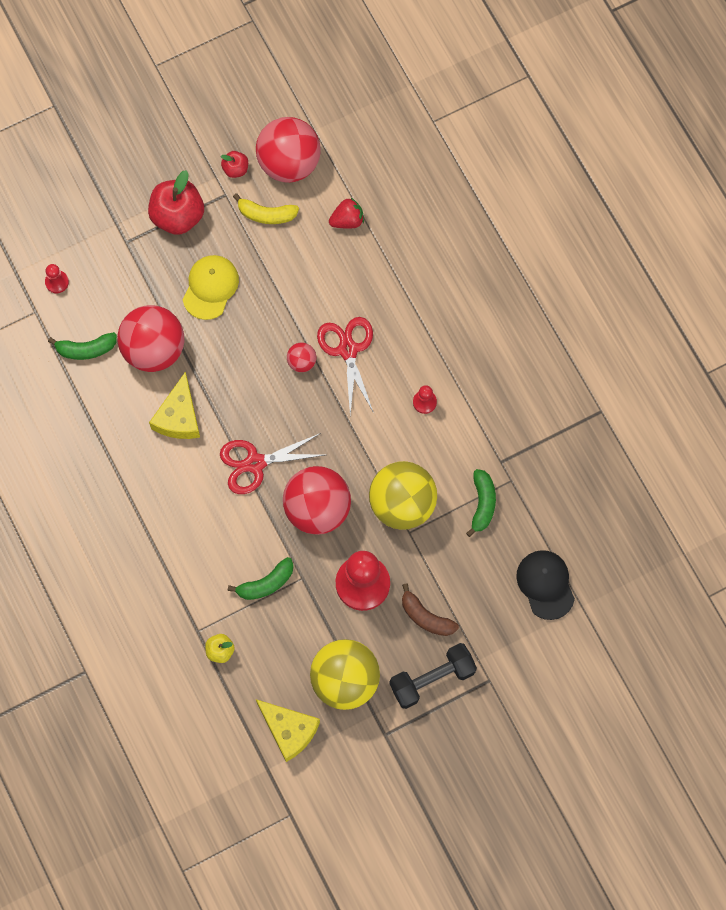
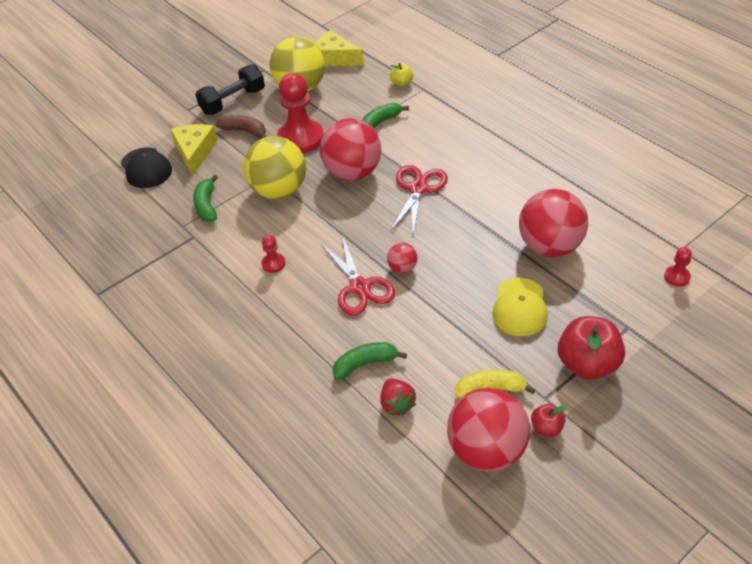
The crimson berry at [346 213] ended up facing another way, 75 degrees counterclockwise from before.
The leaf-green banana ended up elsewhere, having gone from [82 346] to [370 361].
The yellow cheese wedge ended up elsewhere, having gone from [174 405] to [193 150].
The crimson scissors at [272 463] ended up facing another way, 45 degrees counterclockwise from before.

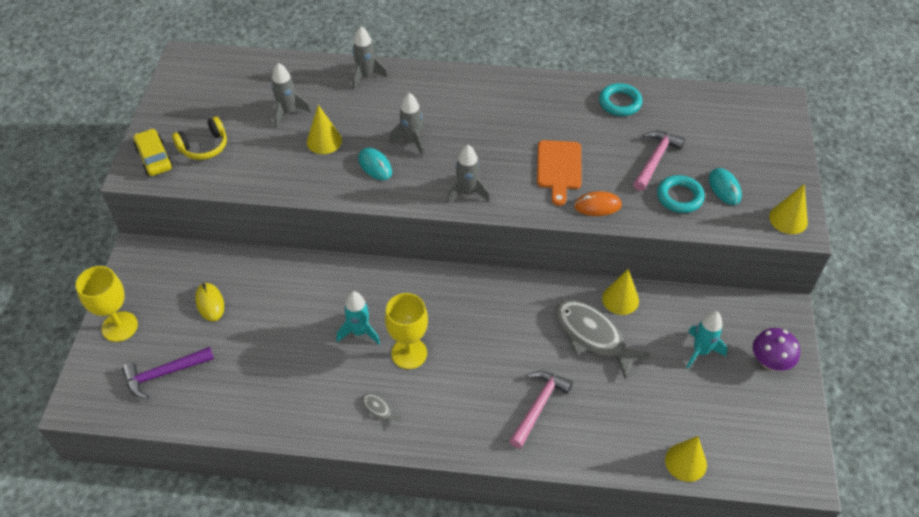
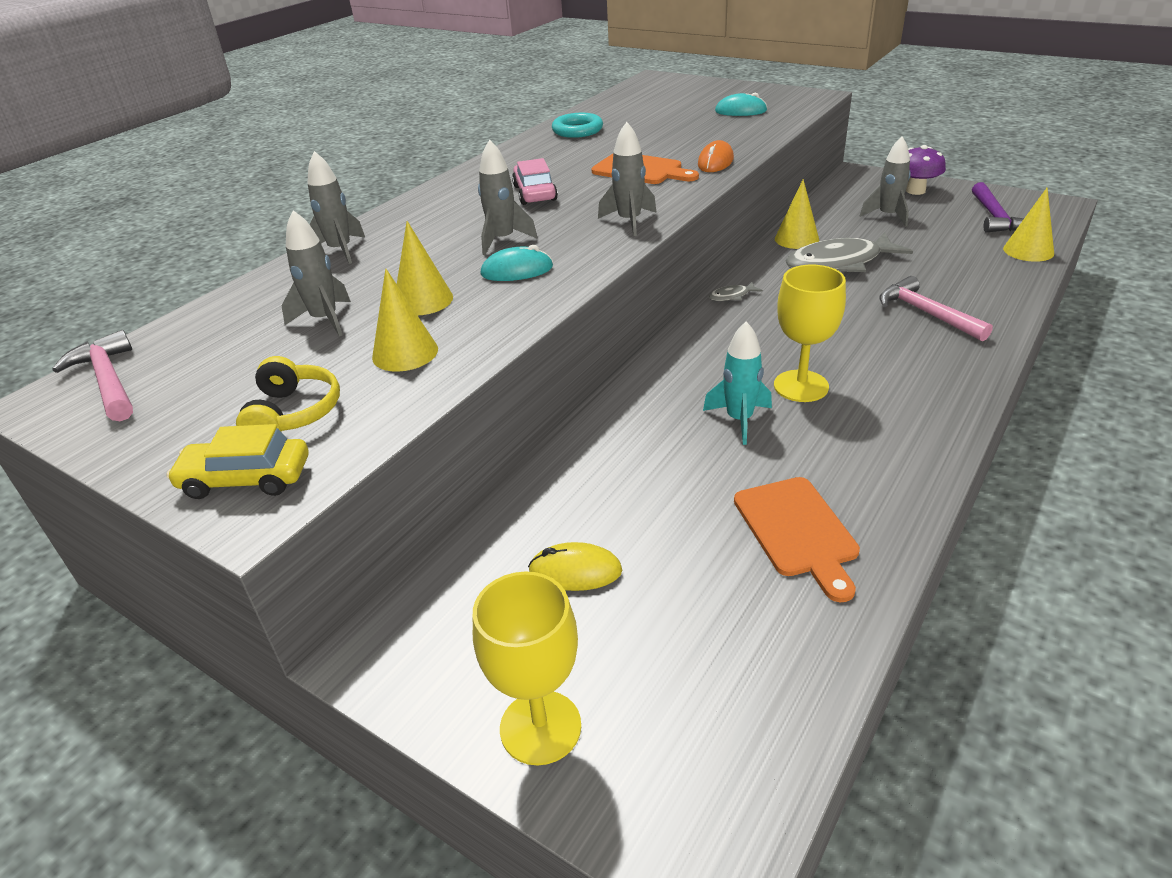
The rosy carpenter's hammer ended up elsewhere, having gone from [659 161] to [92 375].
The second view lost the aqua ring at [681 194].
The yellow cone ended up elsewhere, having gone from [788 209] to [405 320].
What was the aqua spaceship at [706 339] turned into the grey spaceship at [885 182].
The violet carpenter's hammer ended up elsewhere, having gone from [168 373] to [998 207].
The grey fish ended up elsewhere, having gone from [382 411] to [735 291].
The second view gained the rosy toy car at [535 181].
The second view gained the orange cutting board at [797 539].

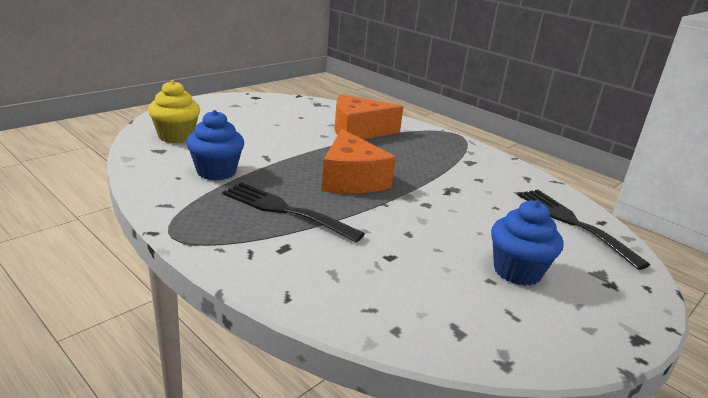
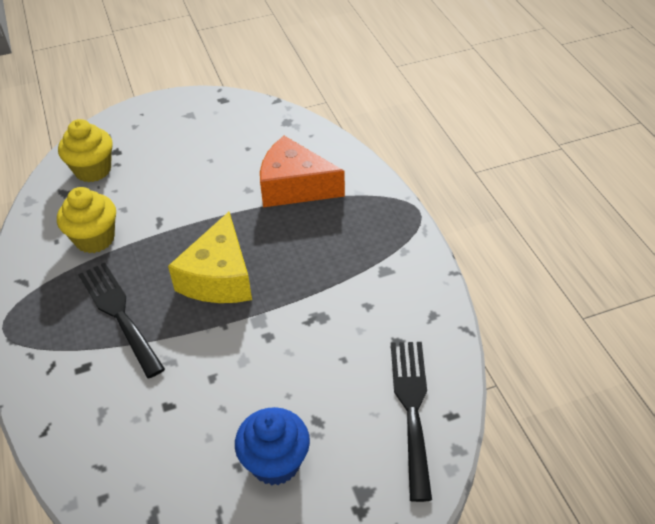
What was the cobalt cupcake at [215 145] turned into the yellow cupcake at [86 220].
What was the orange cheese wedge at [359 161] turned into the yellow cheese wedge at [210 257].

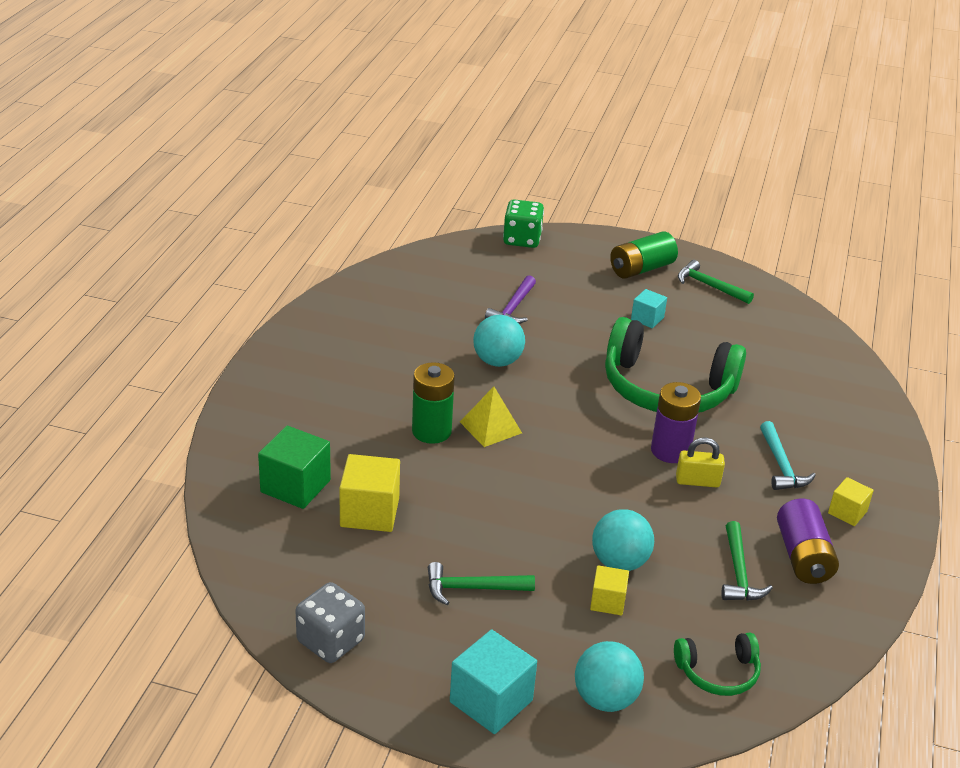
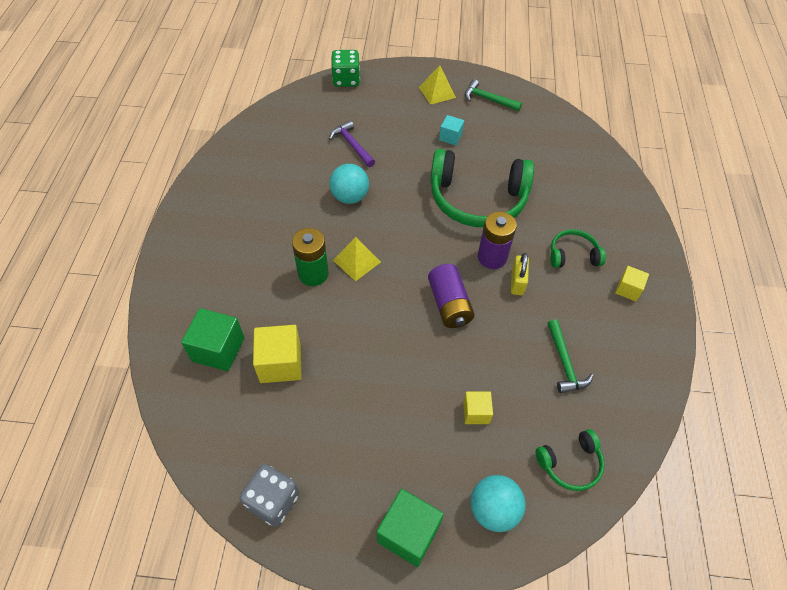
Where the leaf-green battery stood at [644 255], the yellow pyramid came to stand at [437 85].
The violet carpenter's hammer at [510 299] ended up facing another way, 135 degrees clockwise from before.
Where the aqua carpenter's hammer stood at [788 455], the leaf-green over-ear headphones came to stand at [578 248].
The yellow padlock at [700 462] ended up facing another way, 75 degrees counterclockwise from before.
The violet battery ended up elsewhere, having gone from [808 541] to [451 296].
The second view lost the aqua play ball at [623 540].
The second view lost the leaf-green carpenter's hammer at [481 583].
What was the aqua block at [493 682] turned into the leaf-green block at [410 528].

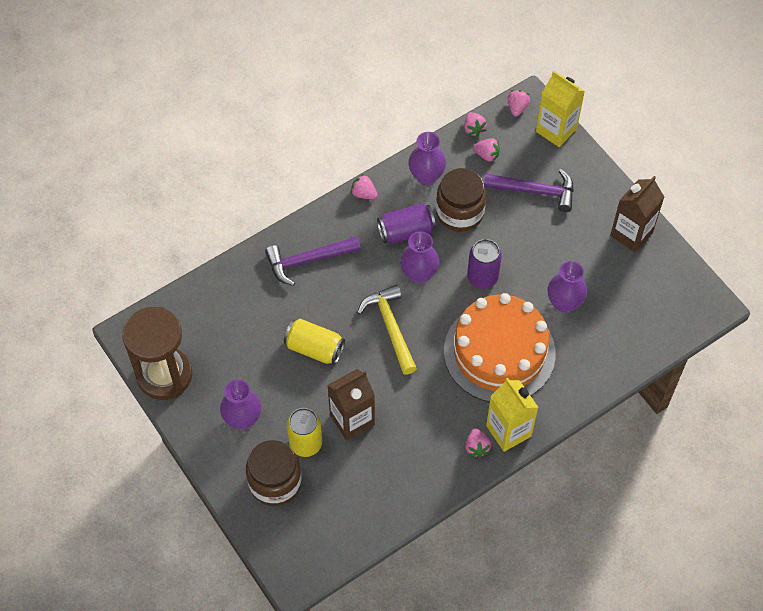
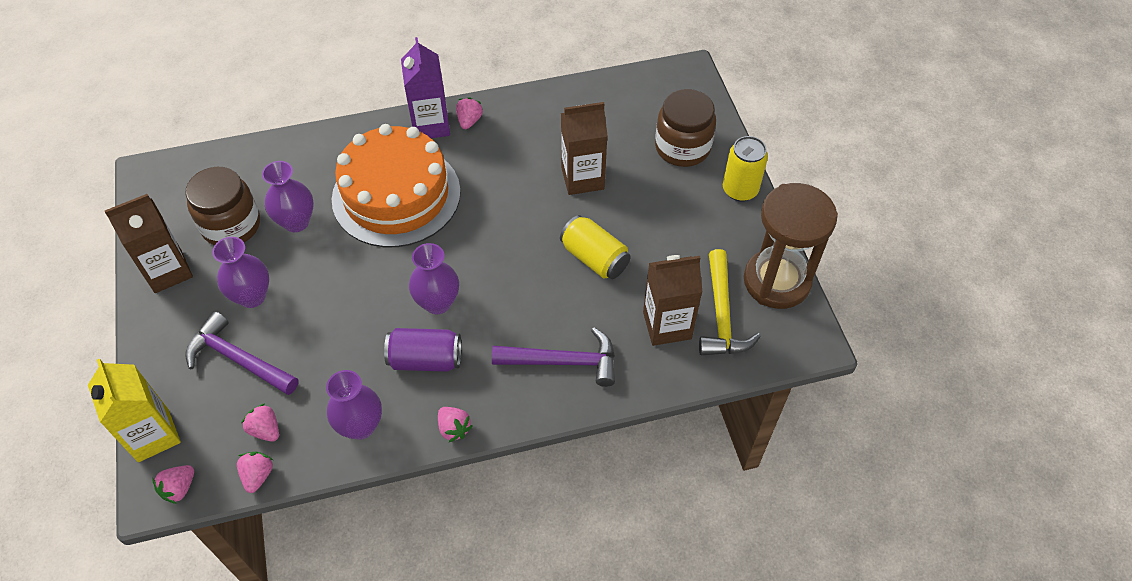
The dark brown jar ended up elsewhere, having gone from [461 200] to [223 206].
The second view lost the violet can at [484 264].
The yellow carpenter's hammer ended up elsewhere, having gone from [387 330] to [730 302].
What was the yellow milk carton at [512 415] turned into the violet milk carton at [425 87].
The violet flower vase ended up elsewhere, having gone from [240 404] to [240 272].
The yellow can ended up elsewhere, having gone from [304 432] to [745 169].
The second view gained the dark brown milk carton at [672 300].

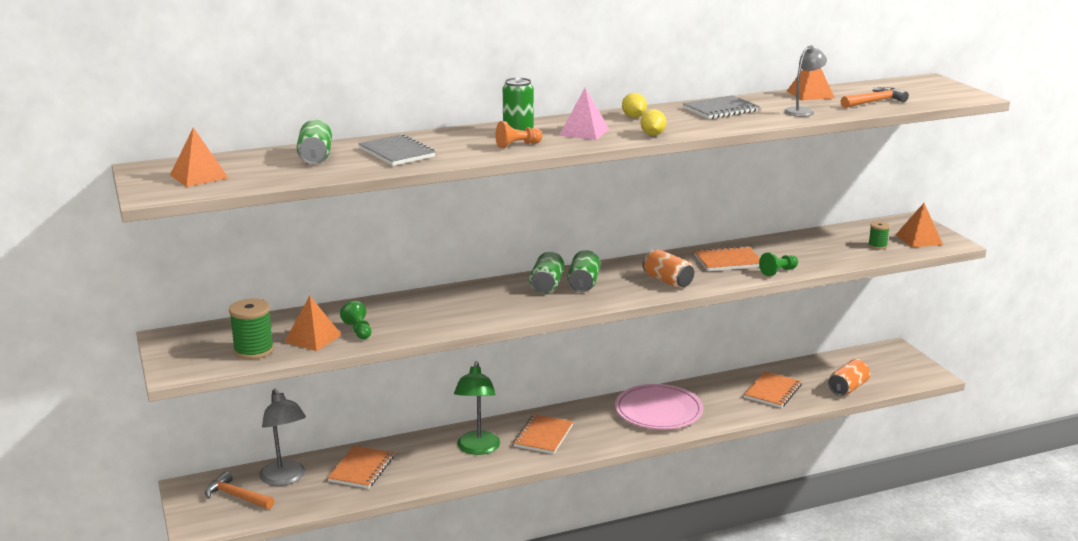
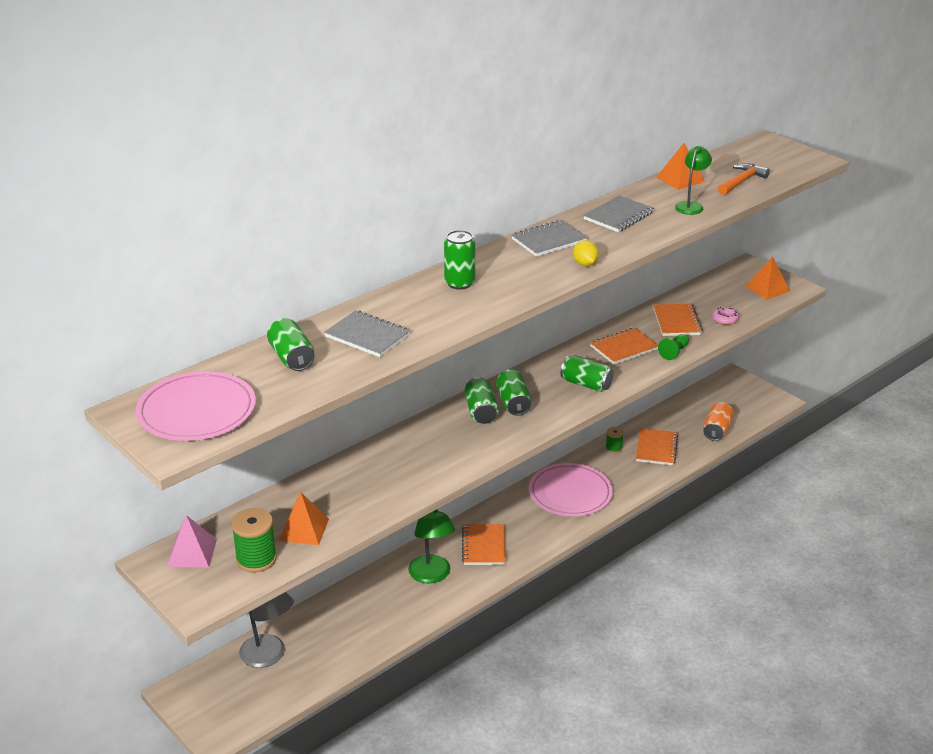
What was the grey desk lamp at [805 81] turned into the leaf-green desk lamp at [693 180].
The rosy pyramid ended up elsewhere, having gone from [584 114] to [192 541].
Where the yellow citrus fruit stood at [634 105], the grey notebook came to stand at [550 238].
The second view lost the orange game pawn at [519 134].
Where the orange pyramid stood at [199 157], the rosy dinner plate came to stand at [196 406].
The leaf-green reel of thread ended up elsewhere, having gone from [879 235] to [614 440].
What was the orange can at [668 269] turned into the leaf-green can at [587 373].
The second view lost the leaf-green game pawn at [355 320].
The orange notebook ended up elsewhere, having gone from [360 467] to [678 320].
The second view lost the orange carpenter's hammer at [239 490].
The second view gained the rosy doughnut at [725 316].

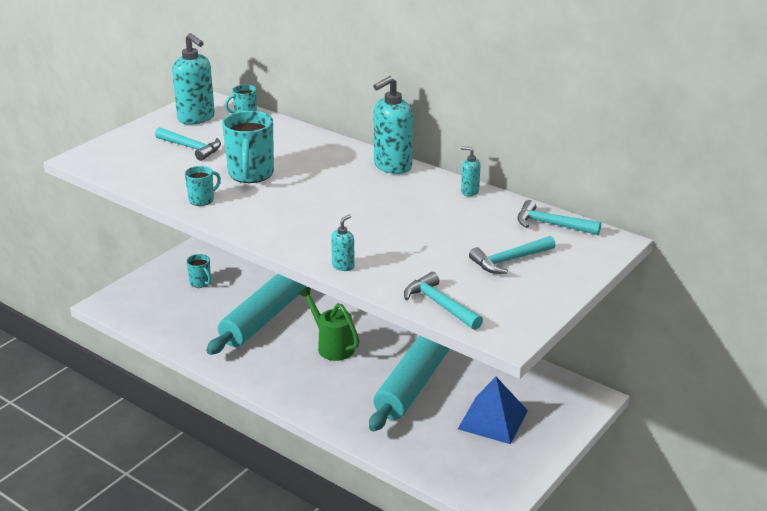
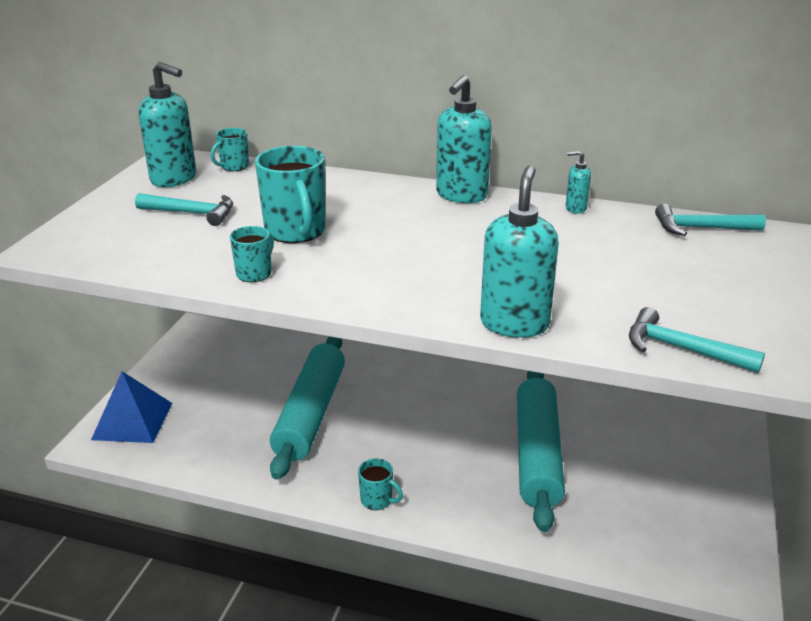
The size of the aqua soap pump at [343 242] changed by a factor of 2.06.
The second view lost the aqua carpenter's hammer at [512 255].
The aqua coffee mug ended up elsewhere, having gone from [198 271] to [380 484].
The second view lost the leaf-green watering can at [328 324].
The cobalt pyramid ended up elsewhere, having gone from [493 410] to [131 407].

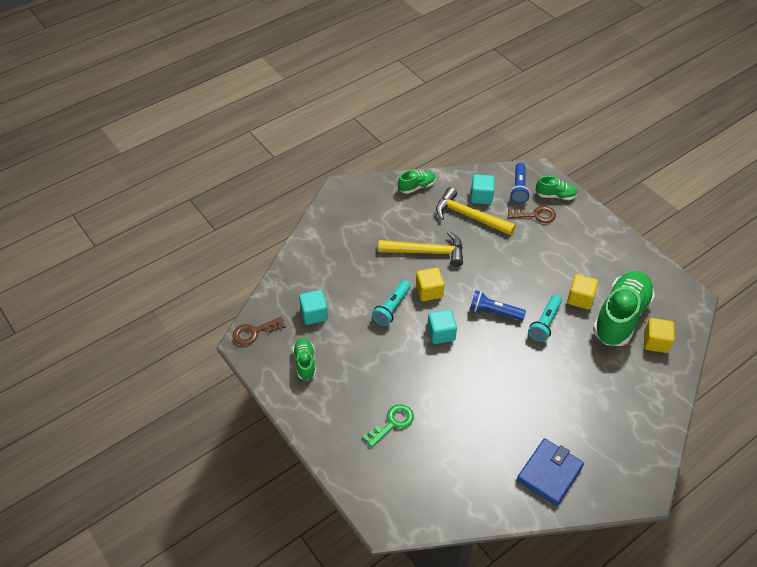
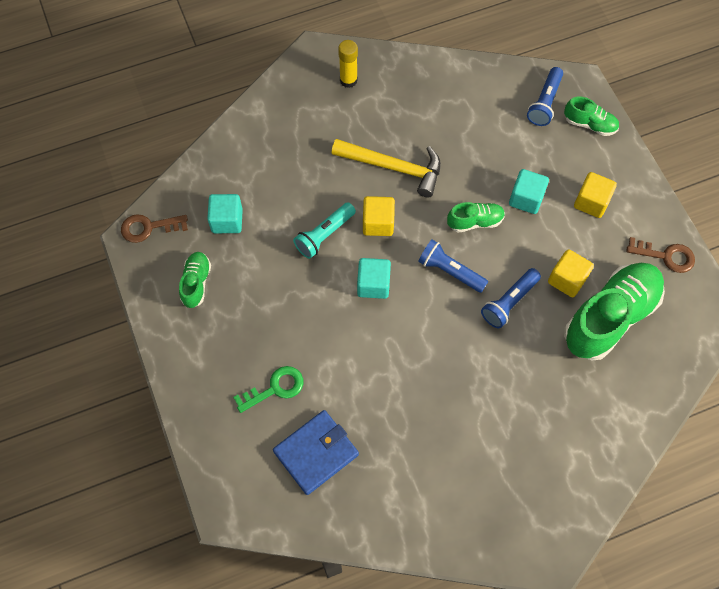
The leaf-green shoe ended up elsewhere, having gone from [417 182] to [476 217].
The aqua block ended up elsewhere, having gone from [483 189] to [529 191].
The second view lost the yellow carpenter's hammer at [476 211].
The dark brown key ended up elsewhere, having gone from [532 214] to [660 255].
What was the aqua torch at [545 318] turned into the cobalt torch at [511 298].
The yellow block ended up elsewhere, having gone from [659 335] to [595 195].
The cobalt card wallet ended up elsewhere, having gone from [550 472] to [316 452].
The second view gained the yellow stick of glue at [348 64].

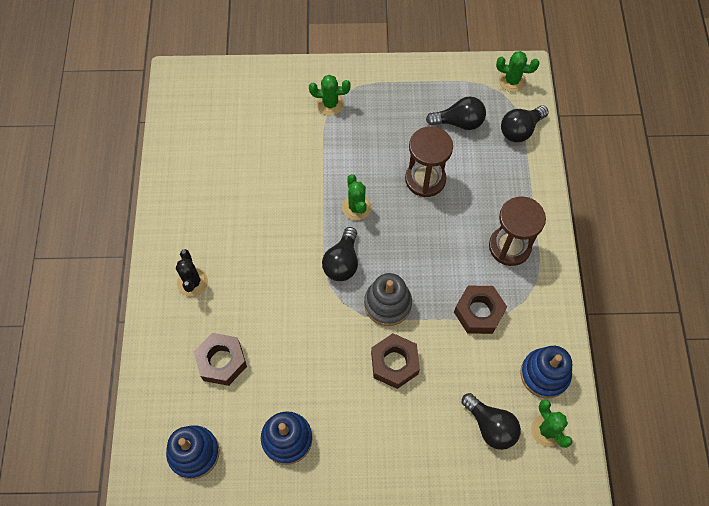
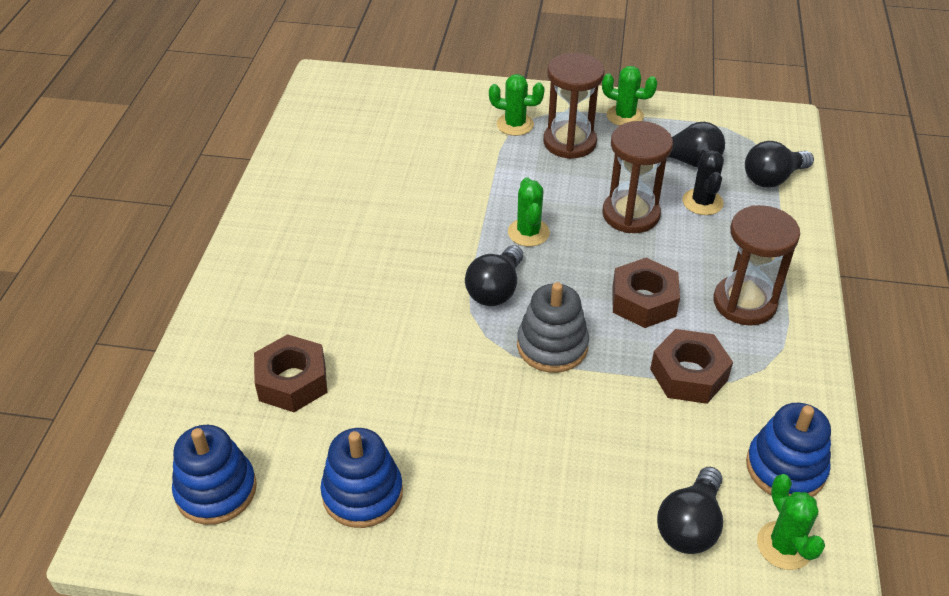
The leaf-green prickly plant ended up elsewhere, having gone from [518 71] to [630 96].
The jet-black prickly plant ended up elsewhere, having gone from [192 273] to [703 181].
The dark brown hex nut ended up elsewhere, having gone from [395 361] to [646 293].
The jet-black light bulb at [491 421] ended up facing another way, 60 degrees clockwise from before.
The second view gained the dark brown sandglass at [574 106].

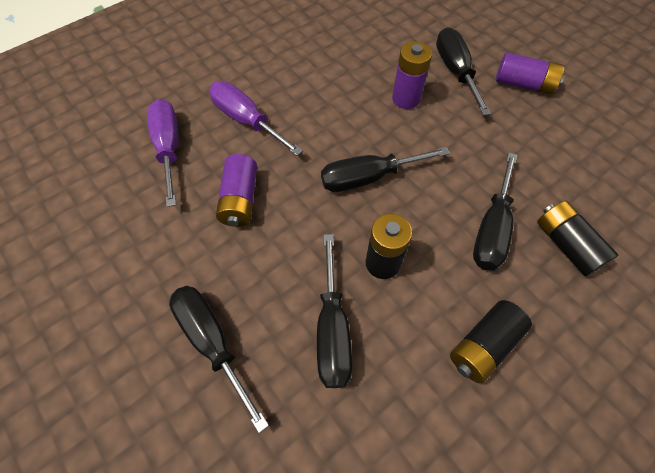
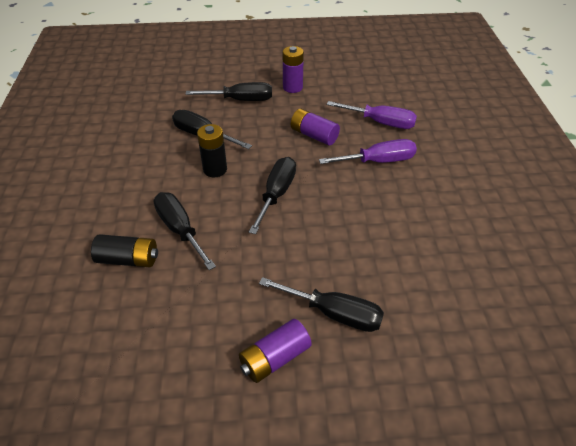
The violet battery ended up elsewhere, having gone from [412 75] to [293 69].
The second view lost the jet-black battery at [491 342].

